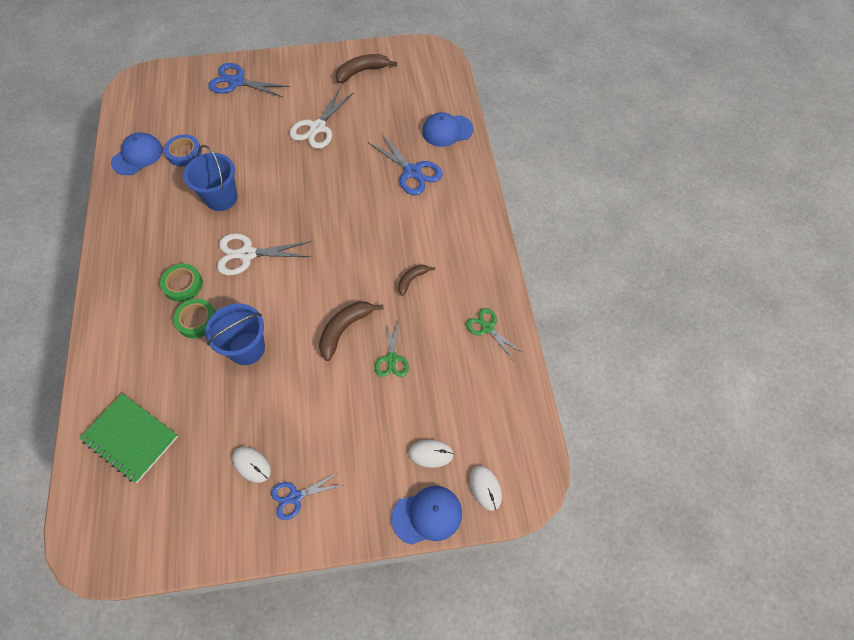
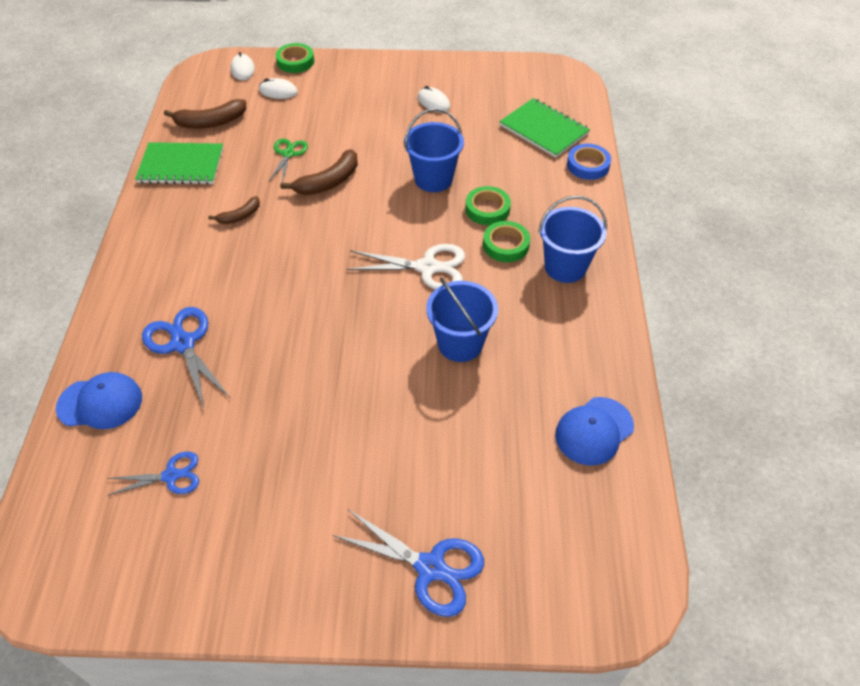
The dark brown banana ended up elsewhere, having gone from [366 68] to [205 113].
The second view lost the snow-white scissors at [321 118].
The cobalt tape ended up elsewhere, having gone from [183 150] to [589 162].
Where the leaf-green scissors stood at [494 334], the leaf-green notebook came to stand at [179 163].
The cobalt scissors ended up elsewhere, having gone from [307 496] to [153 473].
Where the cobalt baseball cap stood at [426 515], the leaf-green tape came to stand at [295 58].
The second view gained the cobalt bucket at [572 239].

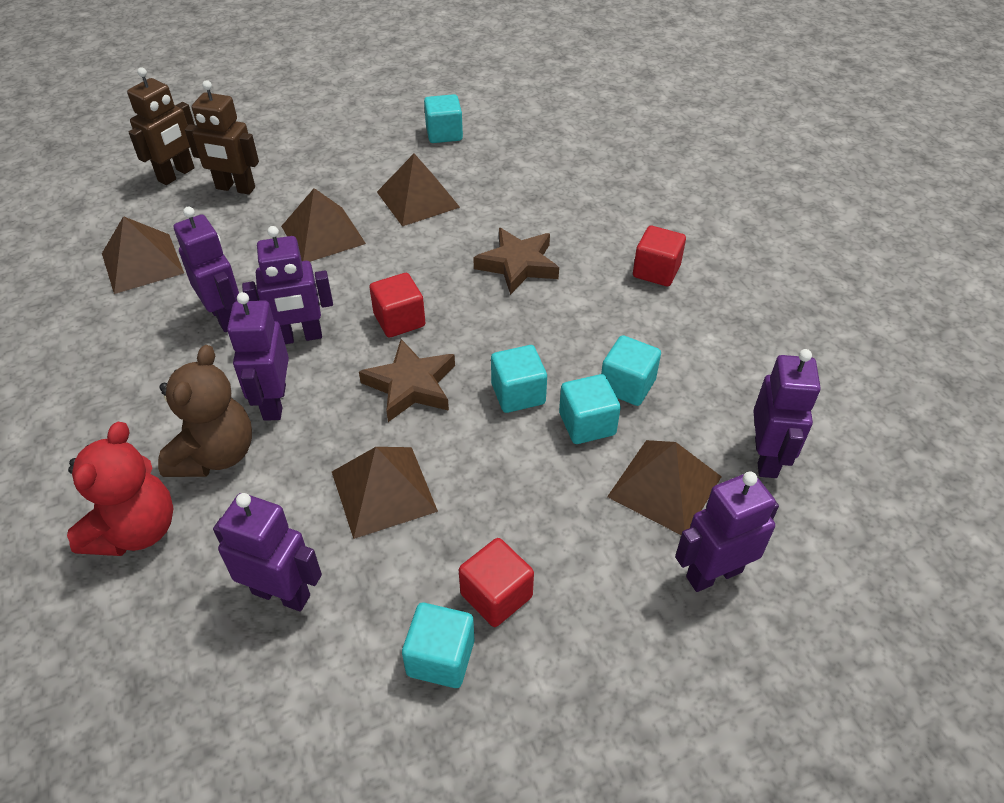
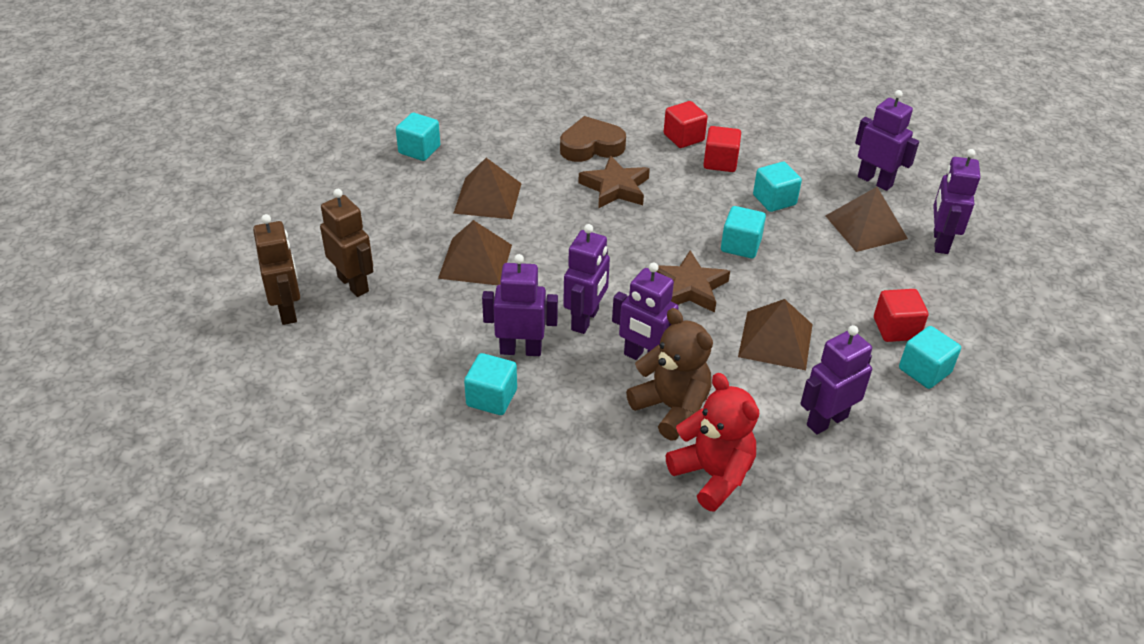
The dark brown robot at [222 137] ended up facing another way, 90 degrees counterclockwise from before.
The second view lost the dark brown pyramid at [143 255].
The crimson block ended up elsewhere, having gone from [397 305] to [722 149].
The aqua block ended up elsewhere, having gone from [590 409] to [490 384].
The second view gained the dark brown heart at [593 139].

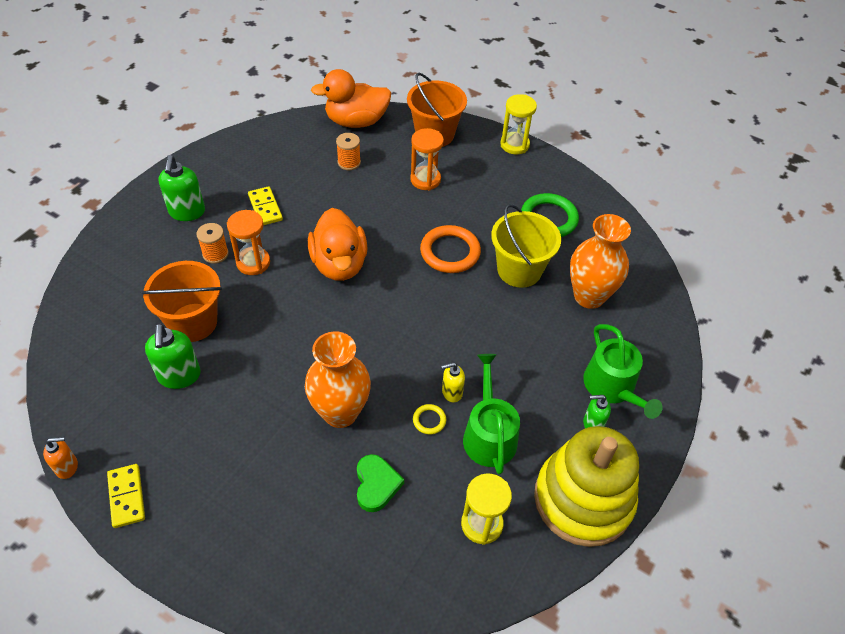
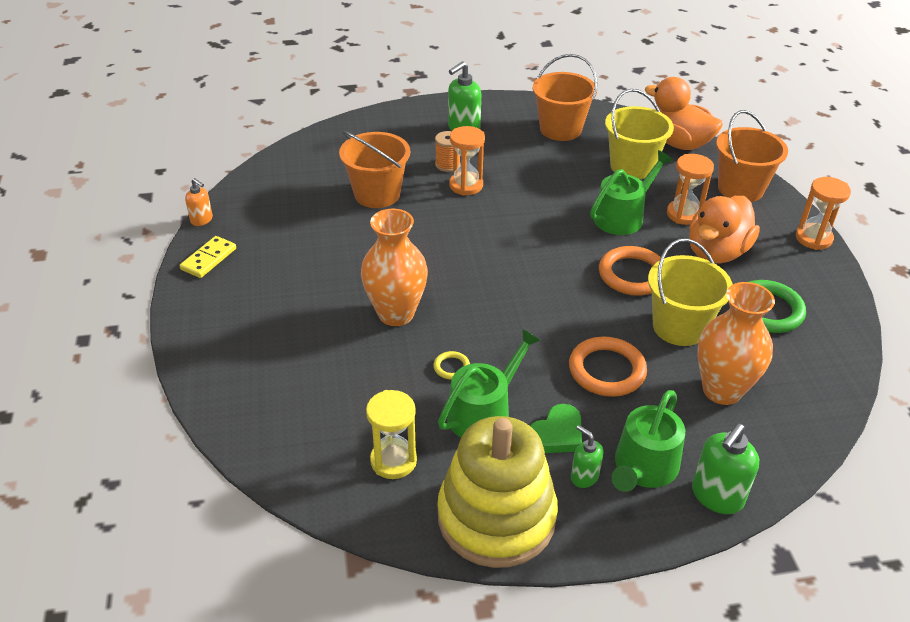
What was the yellow sandglass at [518 124] turned into the orange sandglass at [823 213].
Where the orange reel of thread stood at [348 151], the yellow bucket came to stand at [639 134].
The second view lost the yellow domino tile at [265 205].
The orange duck ended up elsewhere, having gone from [338 244] to [724 229].
The leaf-green soap pump ended up elsewhere, having gone from [173 356] to [725 468].
The second view lost the yellow soap pump at [453 382].
The leaf-green heart ended up elsewhere, having gone from [380 483] to [556 428].
The second view gained the orange bucket at [565 97].
The second view gained the leaf-green watering can at [631 192].
The second view gained the orange ring at [608 367].

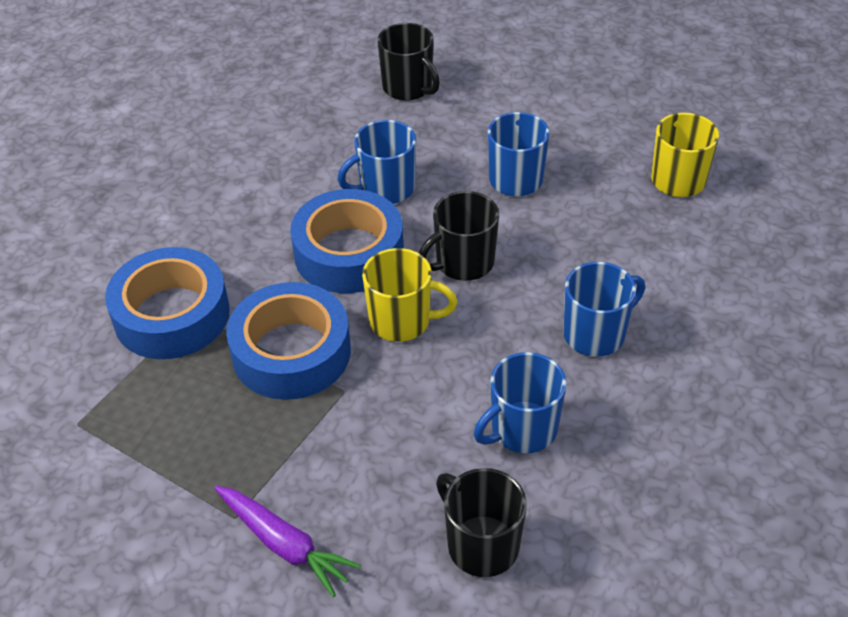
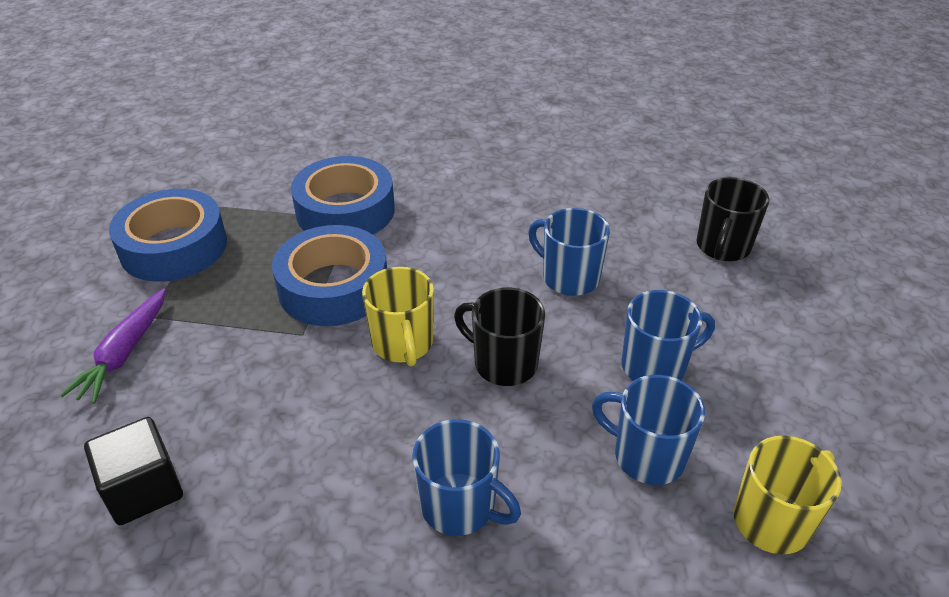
The cobalt tape ended up elsewhere, having gone from [347 241] to [168 235].
The cobalt coffee mug ended up elsewhere, having gone from [520 402] to [648 430].
Where the jet-black coffee mug stood at [481 522], the jet-black block came to stand at [133 471].

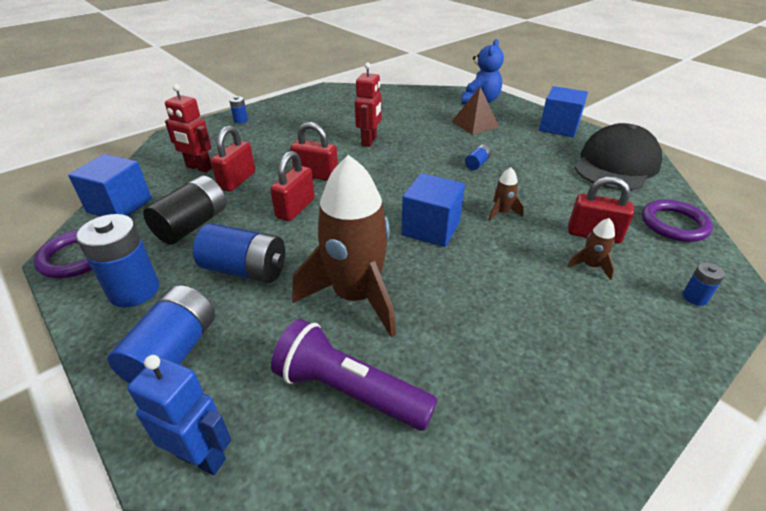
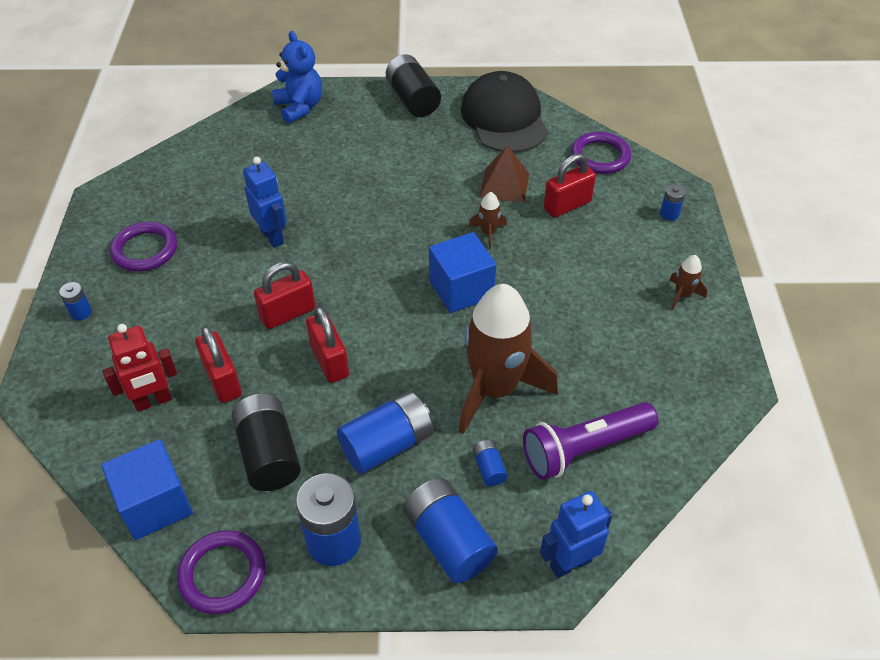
What was the crimson robot at [368 104] turned into the cobalt robot at [265 202].
Where the cobalt block stood at [563 111], the jet-black battery came to stand at [413 85].
The dark brown pyramid ended up elsewhere, having gone from [475 111] to [504 174].
The cobalt battery ended up elsewhere, having gone from [478 157] to [490 463].
The dark brown spaceship ended up elsewhere, having gone from [591 249] to [688 282].
The second view gained the violet ring at [143 247].

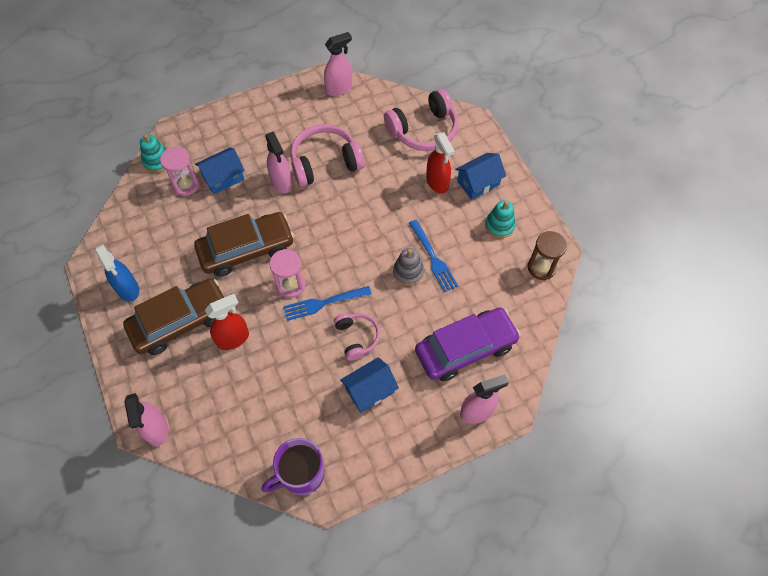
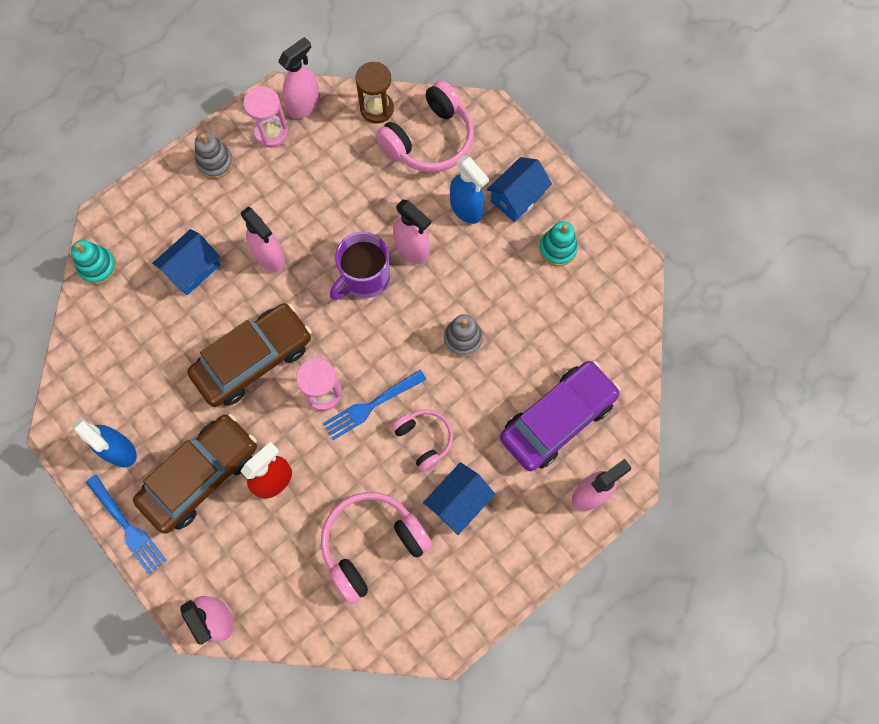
The rosy over-ear headphones ended up elsewhere, having gone from [327 155] to [377 548].
What was the crimson spray cleaner at [440 163] turned into the cobalt spray cleaner at [469 189].
The rosy sandglass ended up elsewhere, having gone from [179 171] to [266 117].
The cobalt table fork ended up elsewhere, having gone from [433 256] to [126 524].
The dark brown sandglass ended up elsewhere, having gone from [547 255] to [374 93].
The violet coffee mug ended up elsewhere, having gone from [293 466] to [360 266].
The second view gained the grey stacking toy at [214 155].
The second view gained the rosy spray cleaner at [412 231].

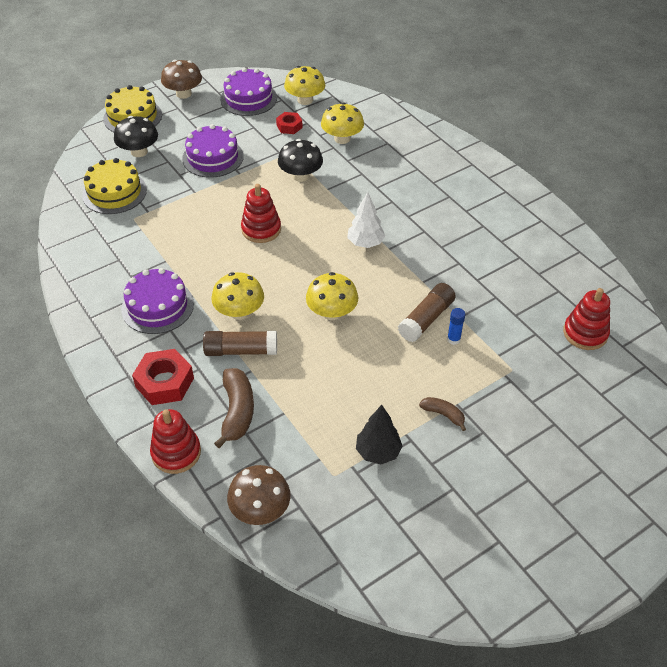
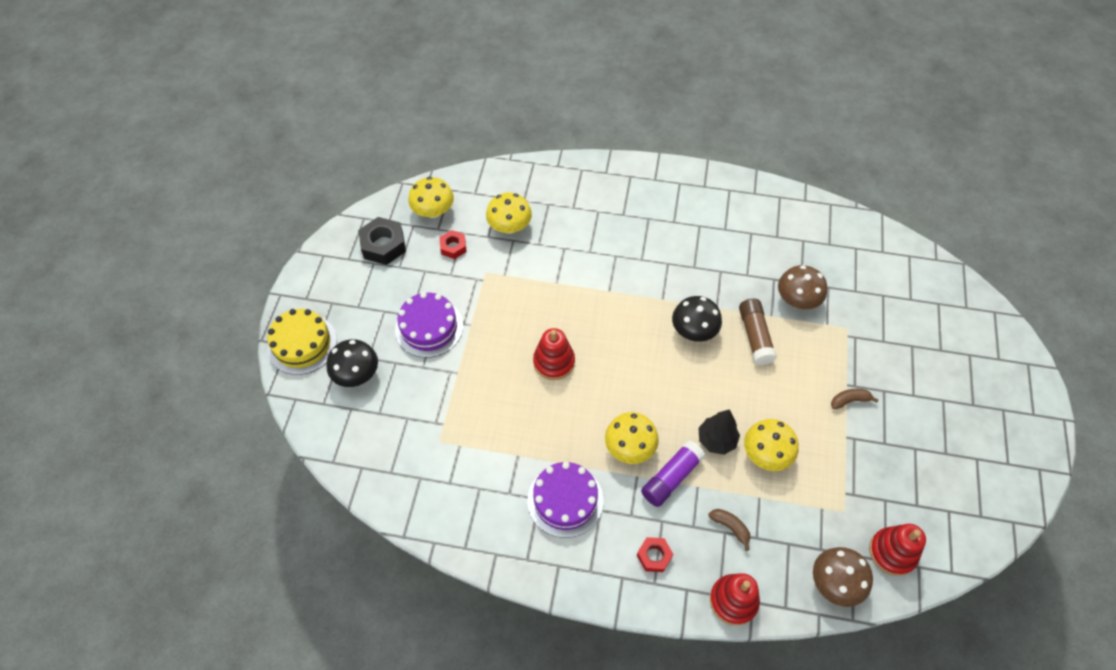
The dark brown fungus ended up elsewhere, having gone from [181 79] to [802 287].
Where the violet cake stood at [248 92], the jet-black hex nut came to stand at [382 241].
The jet-black fungus ended up elsewhere, having gone from [300 160] to [697 319].
The second view lost the yellow cake at [114 186].
The second view lost the snow-white tree at [366 220].
The yellow fungus ended up elsewhere, having gone from [332 296] to [771 445].
The crimson stacking toy ended up elsewhere, having gone from [586 319] to [897 550].
The second view lost the cobalt stick of glue at [456 326].
What was the dark brown stick of glue at [240 343] turned into the violet stick of glue at [673 473].
The size of the crimson hex nut at [163 377] changed by a factor of 0.60.
The size of the dark brown banana at [234 408] changed by a factor of 0.57.
The jet-black tree ended up elsewhere, having gone from [379 435] to [719 432].

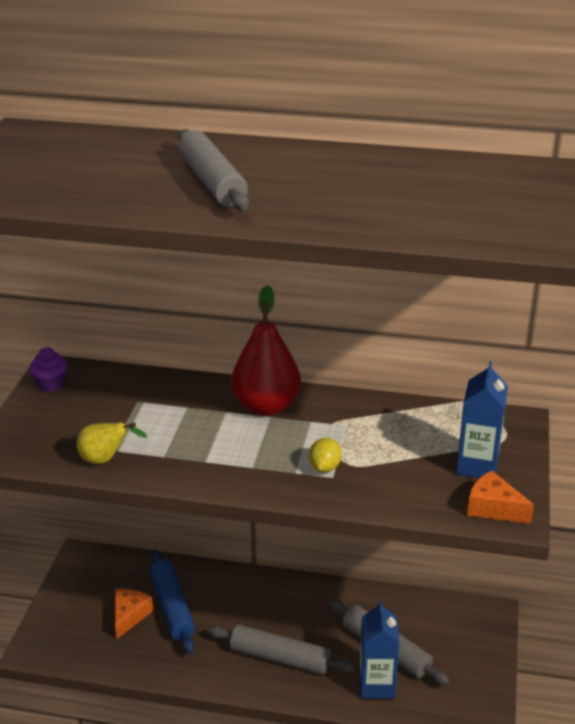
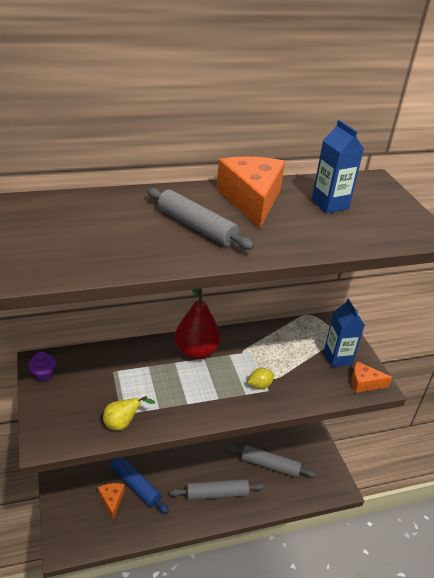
The yellow citrus fruit at [325 455] ended up facing another way, 75 degrees clockwise from before.
The cobalt milk carton ended up elsewhere, having gone from [379 649] to [337 167].
The second view gained the orange cheese wedge at [250 193].

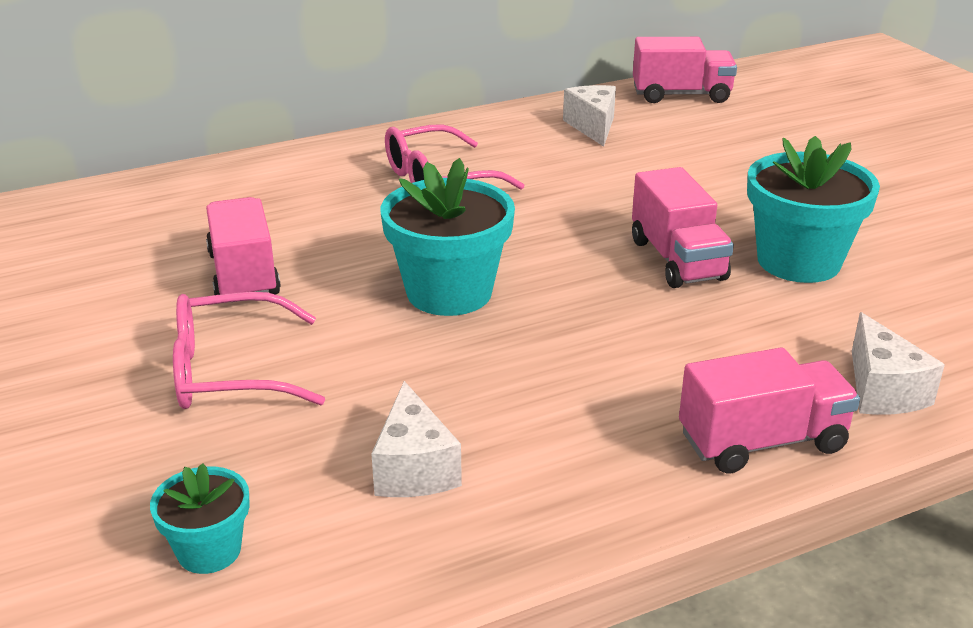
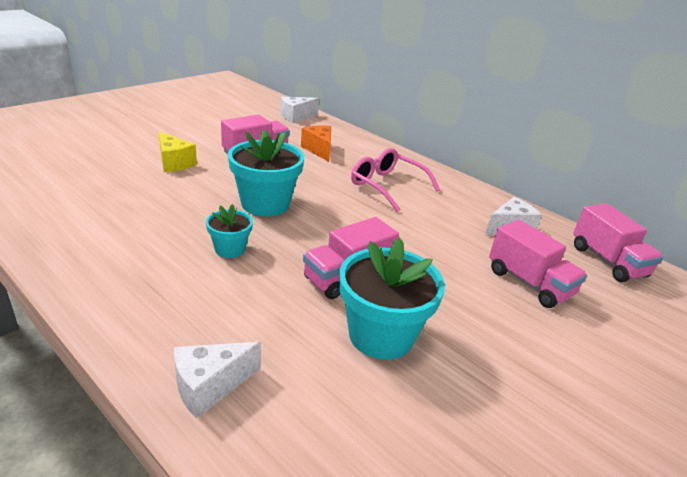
Where the rosy glasses stood at [249 350], the yellow cheese wedge came to stand at [178 152].
The rosy truck ended up elsewhere, having gone from [769 410] to [538 264].
The snow-white cheese wedge ended up elsewhere, having gone from [416 439] to [299 110].
The aqua plant pot ended up elsewhere, having gone from [200 518] to [229 231].
The second view gained the orange cheese wedge at [316 143].

